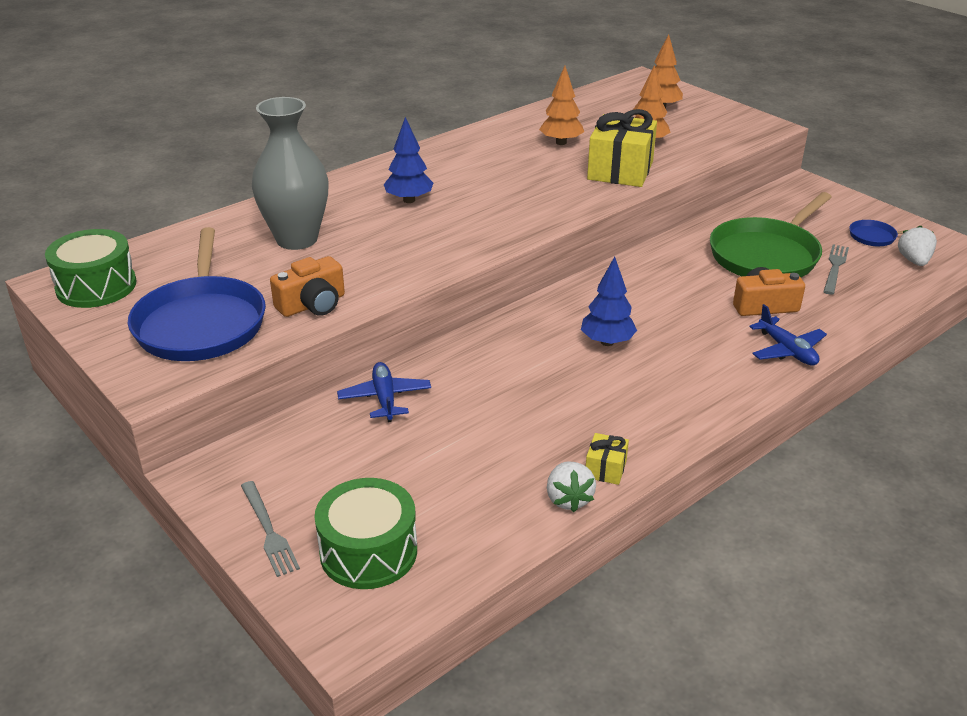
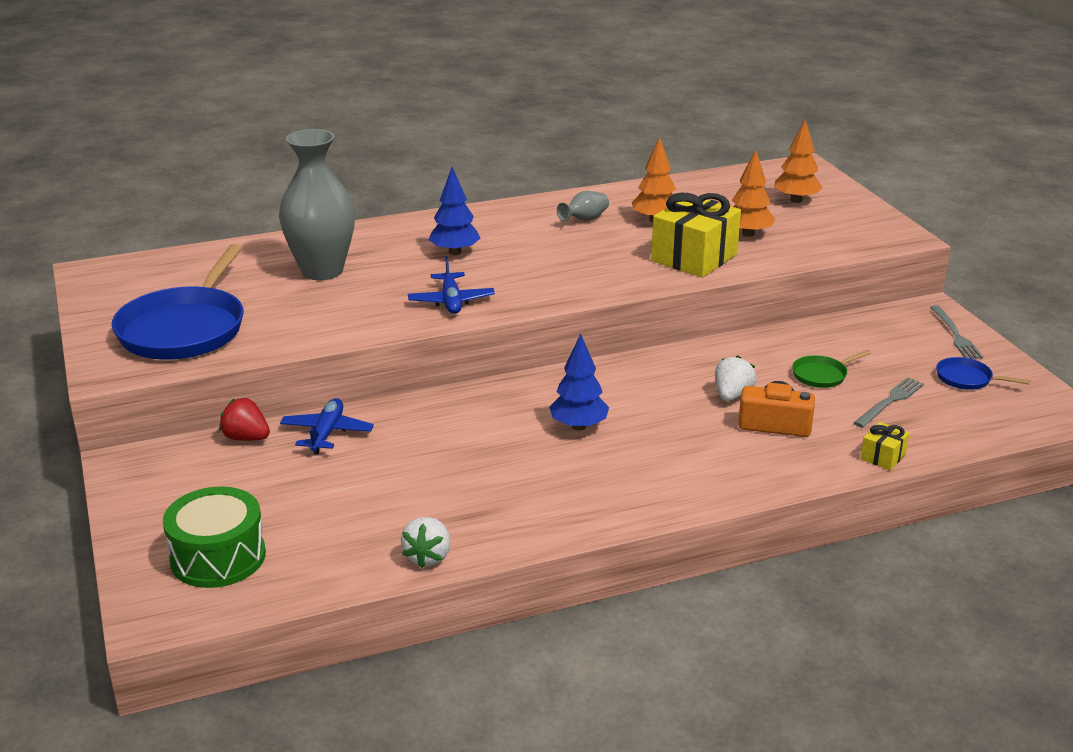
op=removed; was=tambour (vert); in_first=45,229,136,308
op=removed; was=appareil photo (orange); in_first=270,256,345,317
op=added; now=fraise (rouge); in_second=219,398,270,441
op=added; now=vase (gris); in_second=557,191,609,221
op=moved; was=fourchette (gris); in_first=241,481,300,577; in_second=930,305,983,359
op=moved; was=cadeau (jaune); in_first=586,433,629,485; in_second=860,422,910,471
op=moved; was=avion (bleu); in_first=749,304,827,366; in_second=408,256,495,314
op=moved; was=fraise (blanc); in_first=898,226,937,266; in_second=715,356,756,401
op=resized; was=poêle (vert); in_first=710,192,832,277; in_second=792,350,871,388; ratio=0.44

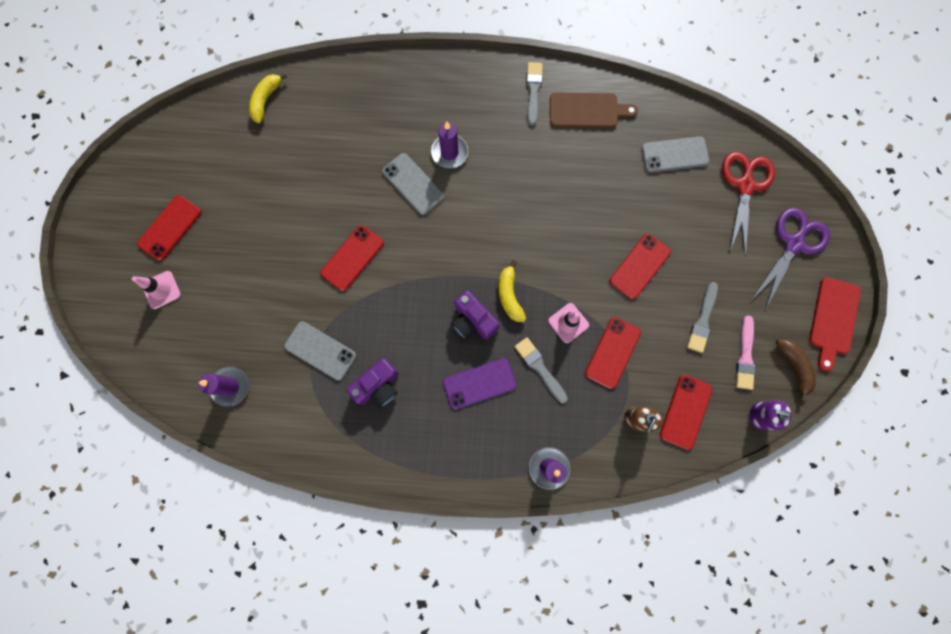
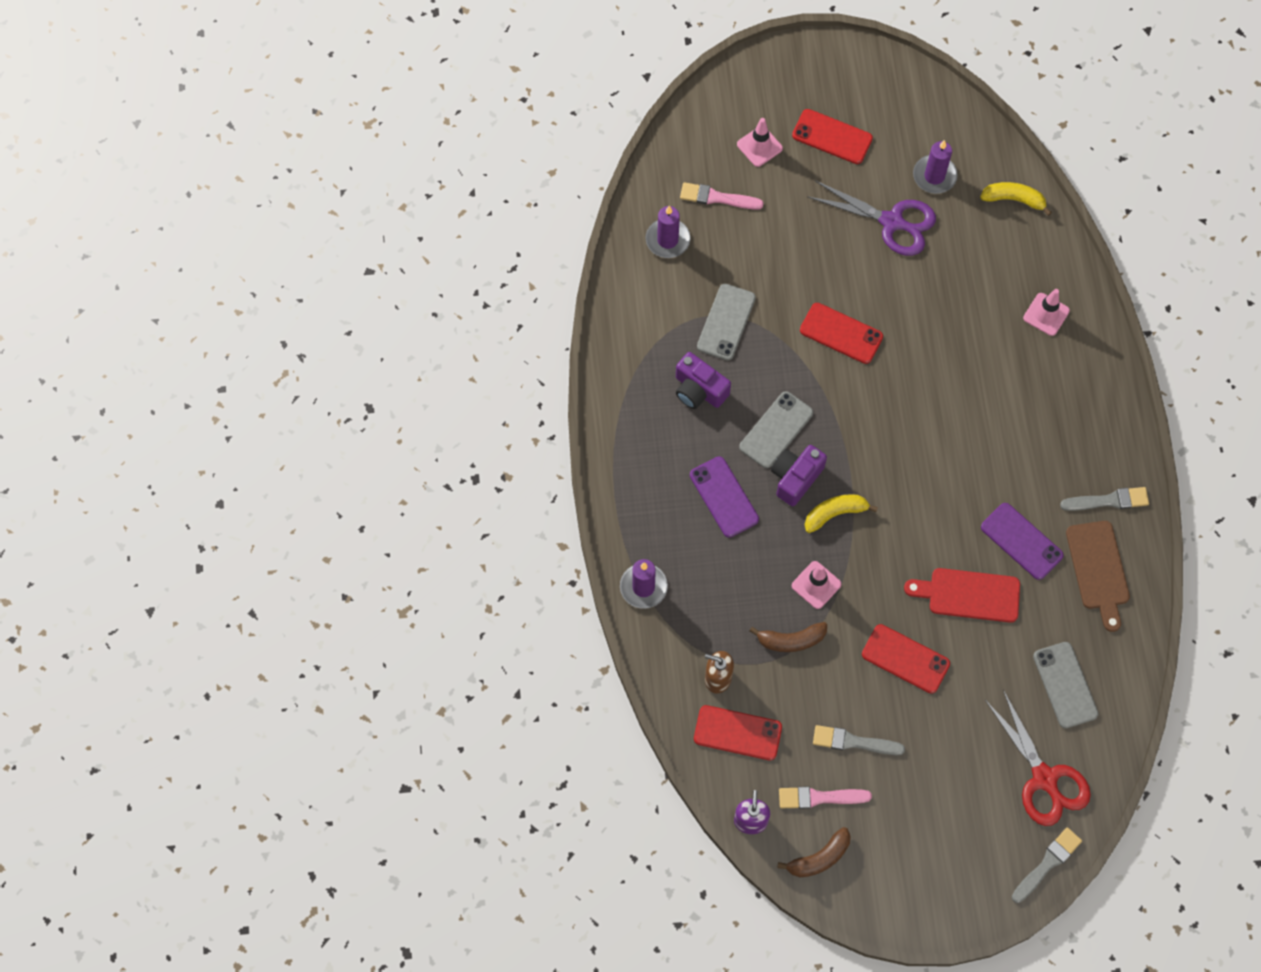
op=added; now=pinceau (rose); in_second=680,182,763,210
op=added; now=téléphone (violet); in_second=981,503,1064,580
op=added; now=cône de chantier (rose); in_second=1023,289,1070,336
op=moved; was=téléphone (gris); in_first=382,153,444,215; in_second=739,391,813,468
op=moved; was=bougie (violet); in_first=431,121,468,168; in_second=913,140,958,194
op=moved; was=pinceau (gris); in_first=515,337,568,403; in_second=1012,827,1082,903
op=moved; was=ciseaux (violet); in_first=752,208,830,309; in_second=807,181,936,256
op=moved; was=planche à découper (rouge); in_first=809,277,861,371; in_second=904,568,1020,623
op=replaced; was=téléphone (rouge); now=banane (marron); in_first=585,317,641,389; in_second=749,622,827,652
op=turned; was=ciseaux (rouge); in_first=722,152,775,257; in_second=985,690,1091,826; clockwise=60

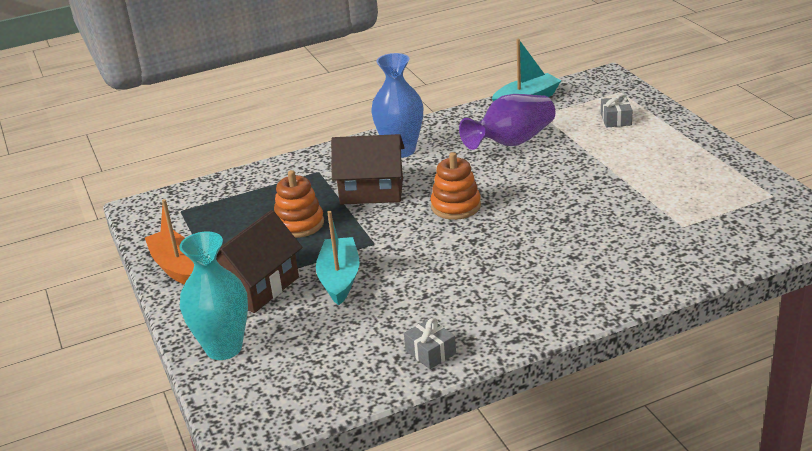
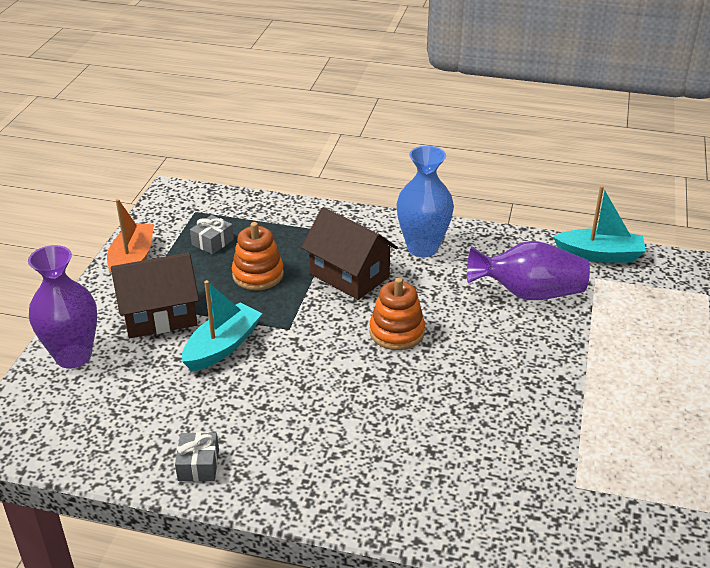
op=moved; was=cadeau (gris); in_first=601,94,633,128; in_second=190,215,234,255
op=recoloured; was=vase (turquoise); now=vase (violet); in_first=179,232,248,360; in_second=28,245,97,369

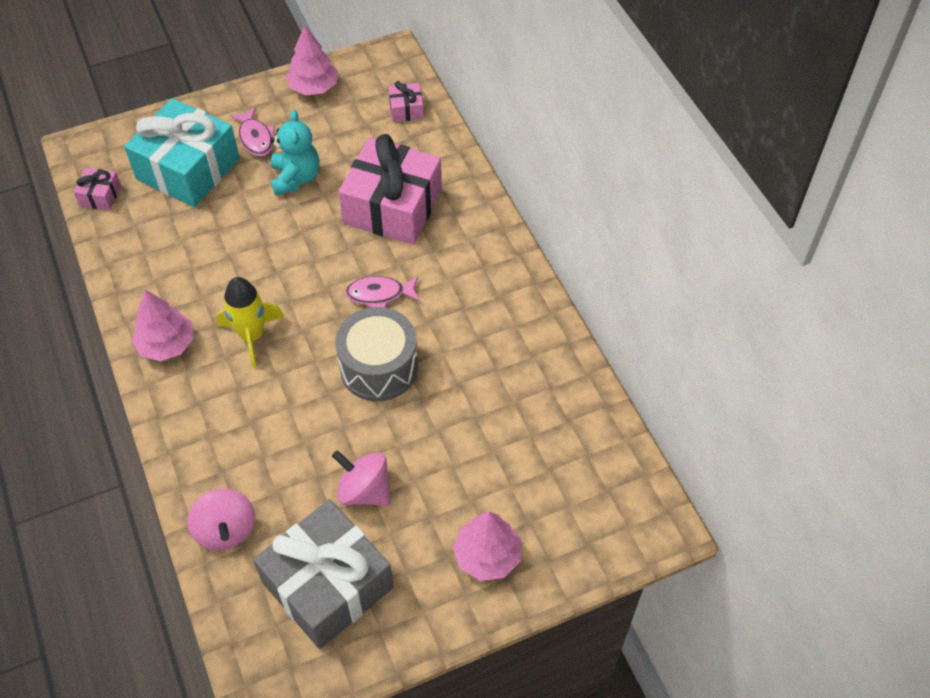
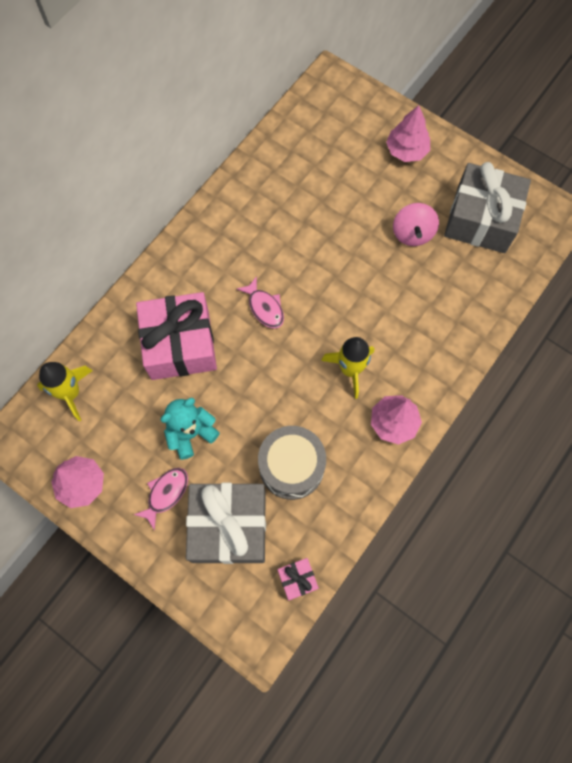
op=removed; was=toupie (rose); in_first=187,489,255,550
op=moved; was=tambour (gris); in_first=335,307,418,401; in_second=258,426,326,500
op=replaced; was=cadeau (rose); now=fusée (jaune); in_first=389,81,424,122; in_second=37,362,93,421
op=recoloured; was=cadeau (turquoise); now=cadeau (gris); in_first=124,98,240,207; in_second=186,483,266,564

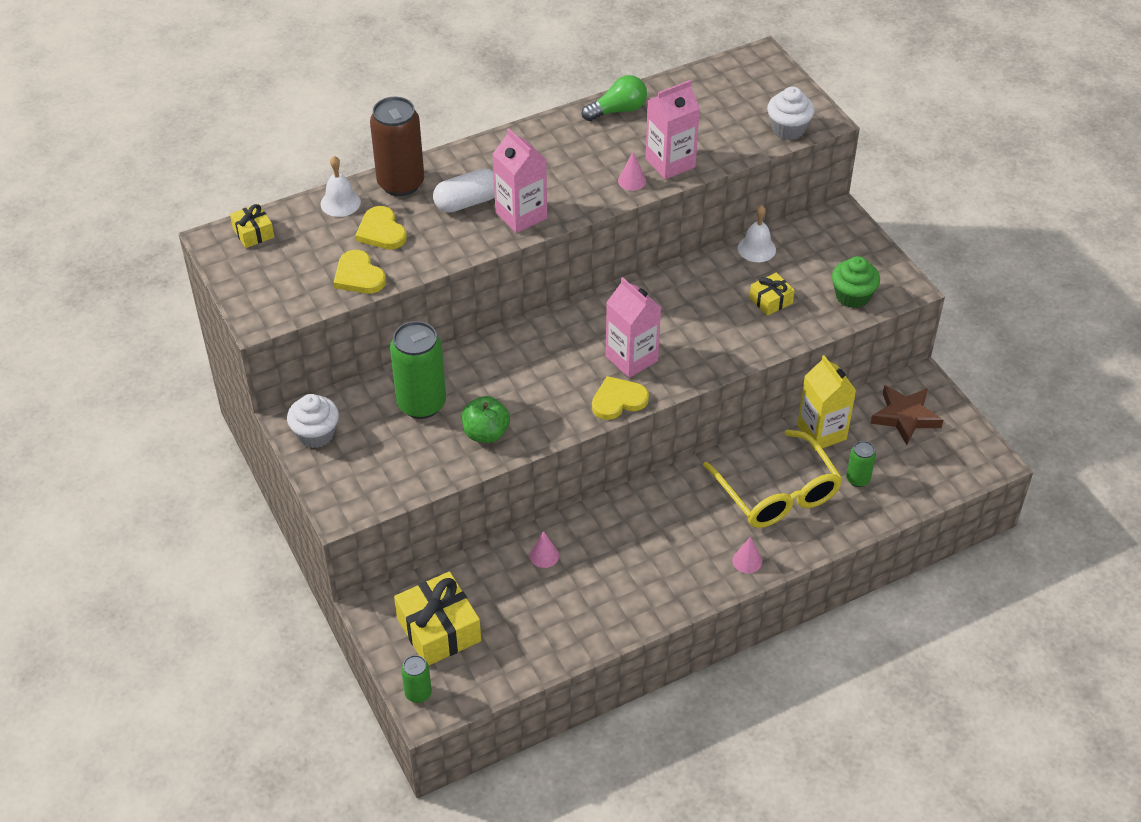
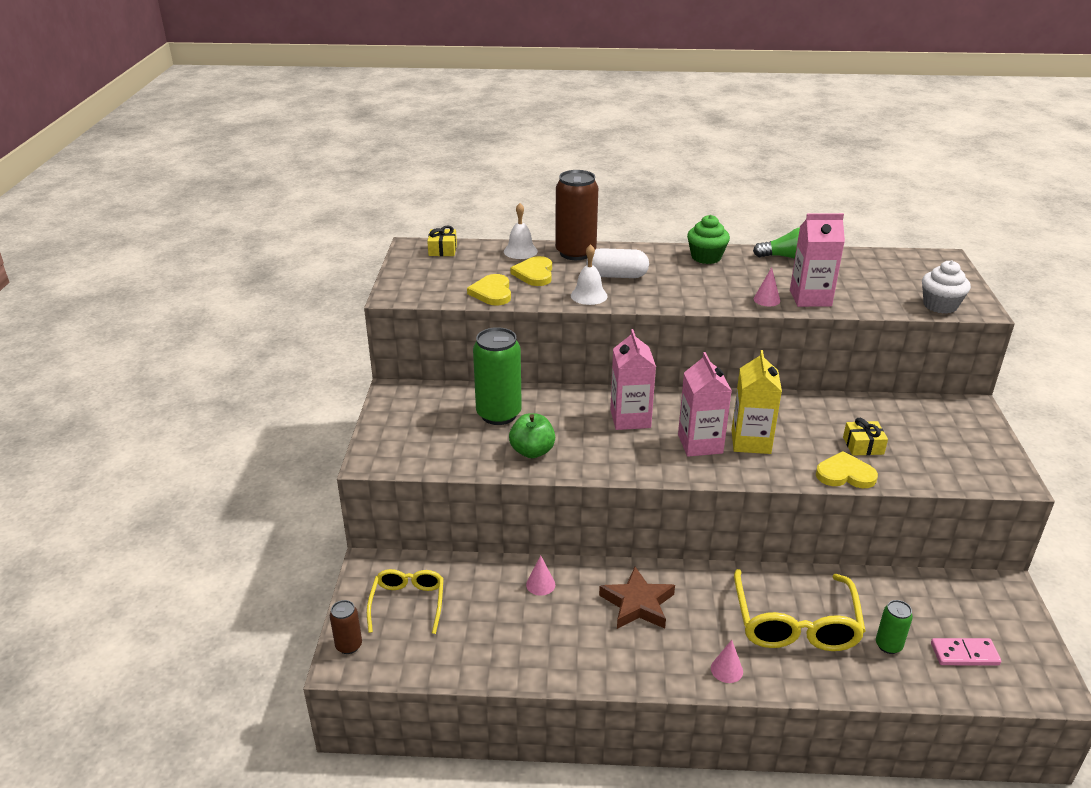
op=removed; was=muffin (blanc); in_first=287,394,339,448
op=added; now=domino (rose); in_second=931,638,1001,665
op=moved; was=brique de lait (rose); in_first=493,128,547,233; in_second=610,329,656,430
op=moved; was=cœur (jaune); in_first=592,376,649,420; in_second=816,451,878,488
op=moved; was=cloche (blanc); in_first=738,205,776,262; in_second=571,244,607,305
op=moved; was=brique de lait (jaune); in_first=797,355,856,451; in_second=732,350,782,454
op=moved; was=muffin (vert); in_first=832,256,880,308; in_second=687,215,730,264
op=moved; was=étoile (marron); in_first=870,385,943,445; in_second=599,567,675,629
op=replaced; was=cadeau (jaune); now=lunettes (jaune); in_first=394,571,481,665; in_second=367,569,444,634
op=recoloured; was=canette (vert); now=canette (marron); in_first=401,655,432,703; in_second=330,600,362,654

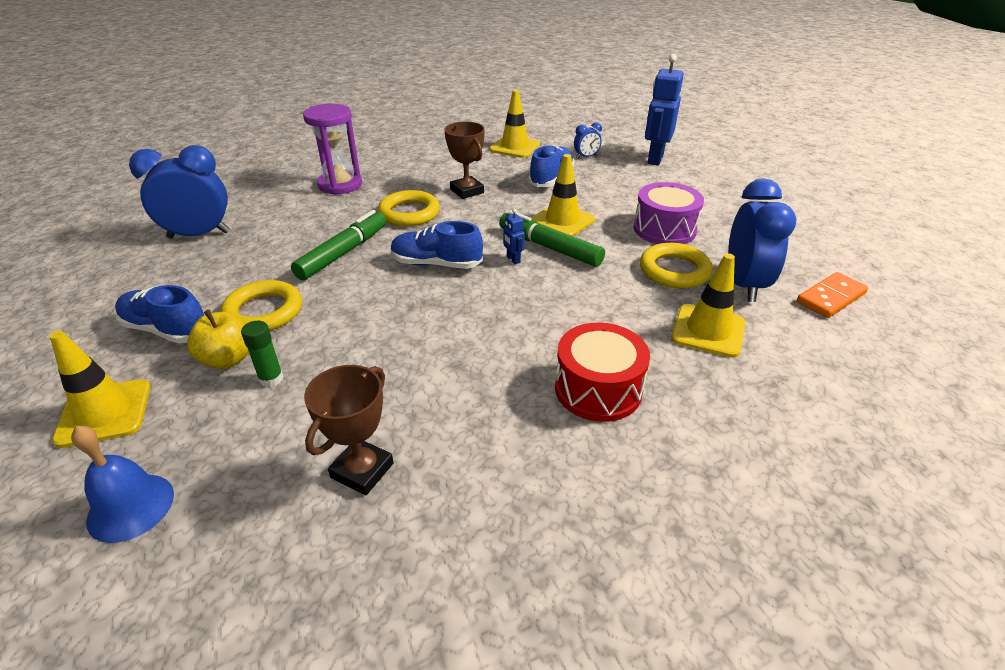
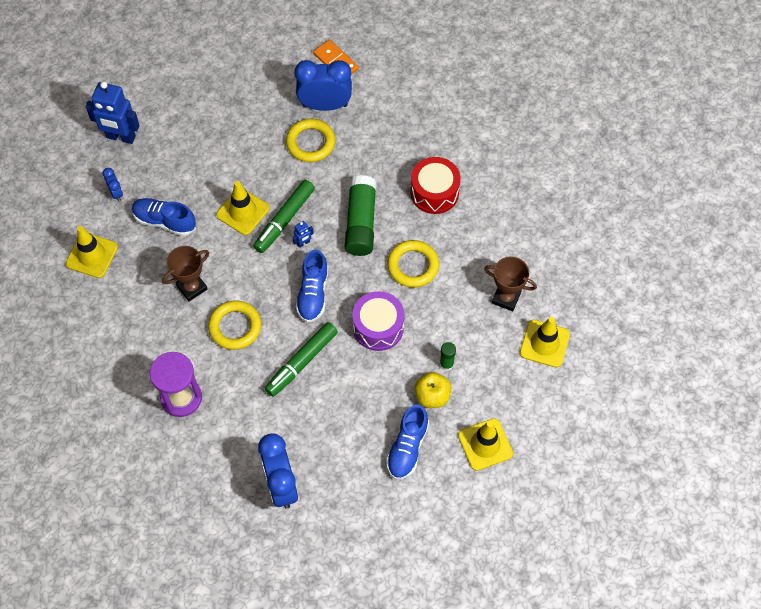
op=removed; was=cloche (bleu); in_first=71,426,174,543
op=added; now=bâton de colle (vert); in_second=345,175,377,256
op=moved; was=anneau (jaune); in_first=220,280,302,331; in_second=387,240,439,287
op=moved; was=tambour (violet); in_first=633,182,704,244; in_second=352,291,404,351
op=moved; was=cône de chantier (jaune); in_first=671,253,746,358; in_second=520,317,570,368
op=turned; was=feutre (vert); in_first=291,210,386,280; in_second=265,322,338,397; clockwise=-75

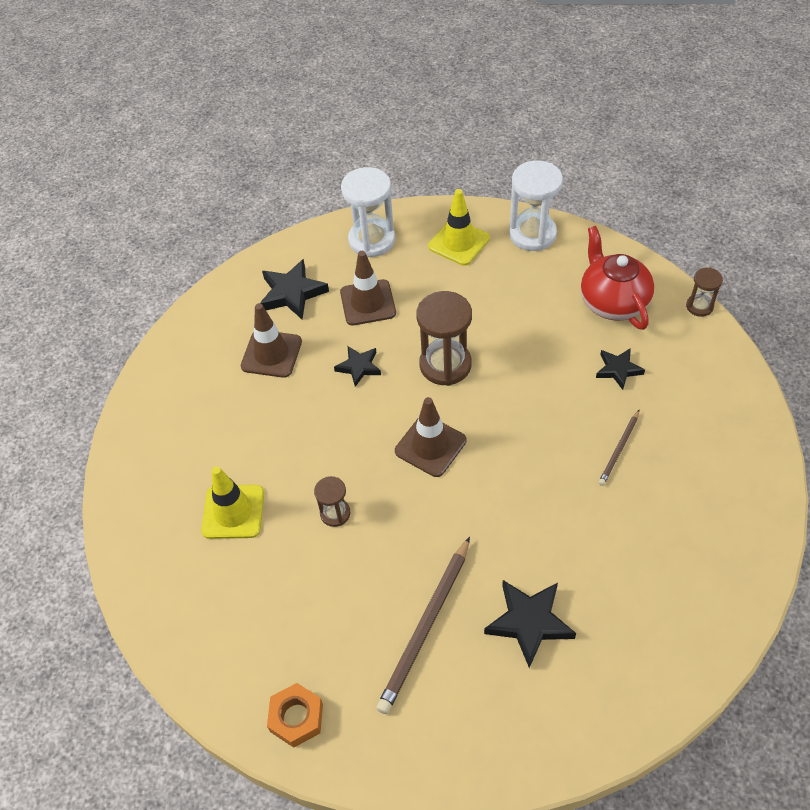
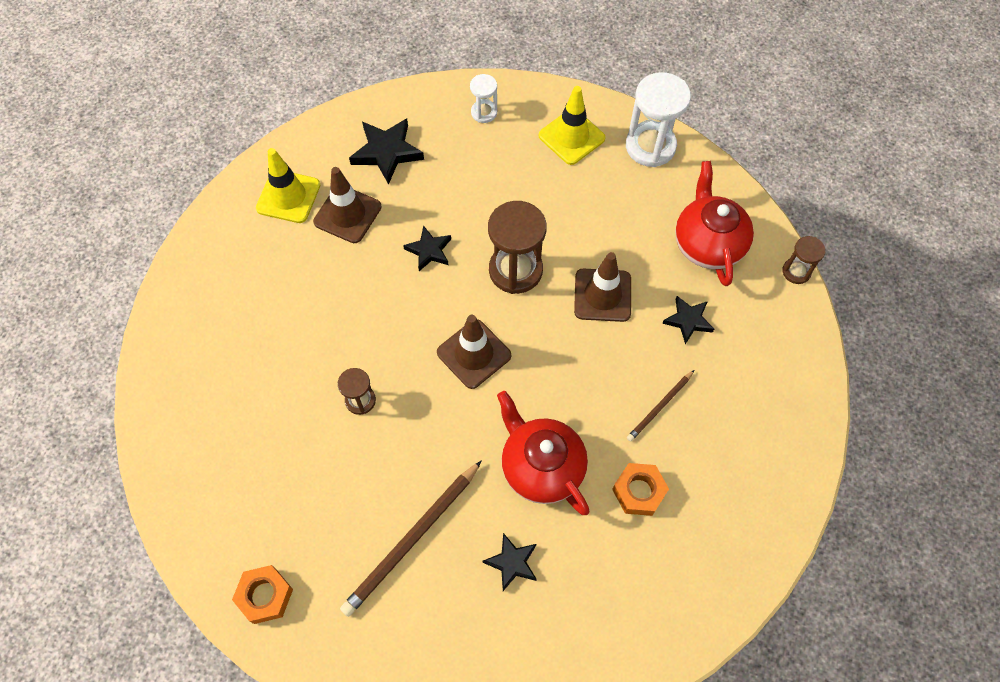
op=added; now=théière (rouge); in_second=497,391,589,515
op=added; now=écrou (orange); in_second=612,463,669,516
op=moved; was=cône de chantier (jaune); in_first=201,466,264,539; in_second=256,148,320,223
op=moved; was=cône de chantier (marron); in_first=340,251,396,326; in_second=574,252,631,322
op=resized; was=sablier (blanc); in_first=341,167,395,257; in_second=470,74,497,123; ratio=0.53
op=resized; was=étoile (noir); in_first=484,580,576,668; in_second=483,533,537,591; ratio=0.63

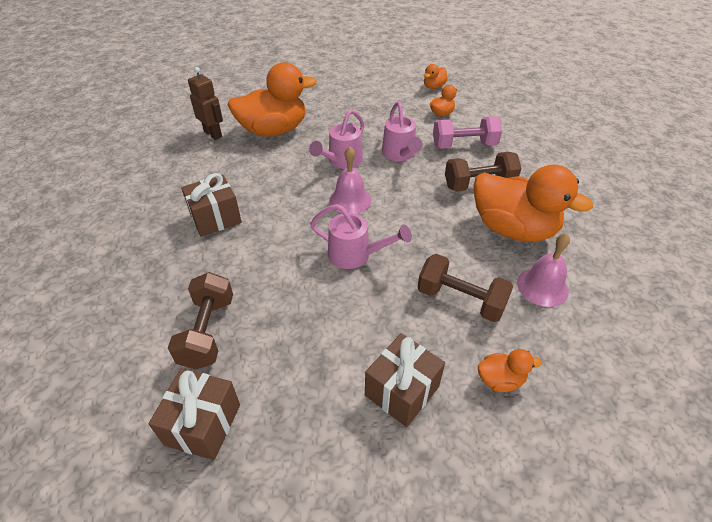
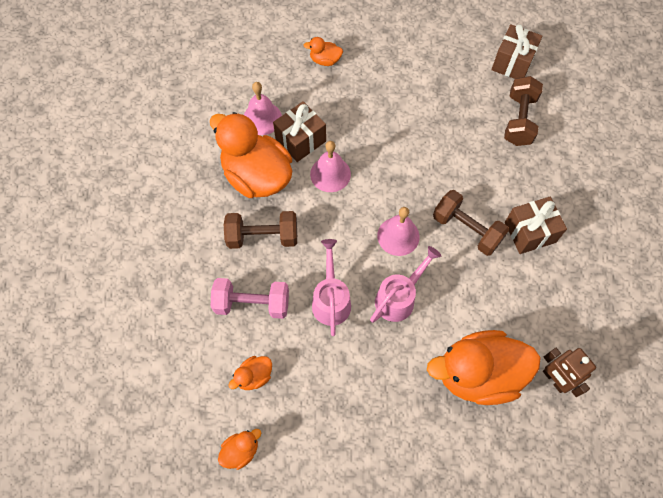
op=removed; was=arrosoir (rose); in_first=310,204,412,269
op=added; now=cloche (rose); in_second=310,141,351,192
op=moved; was=cadeau (marron); in_first=365,333,445,427; in_second=273,101,326,162
op=moved; was=haltère (marron); in_first=417,254,513,322; in_second=433,190,509,256

